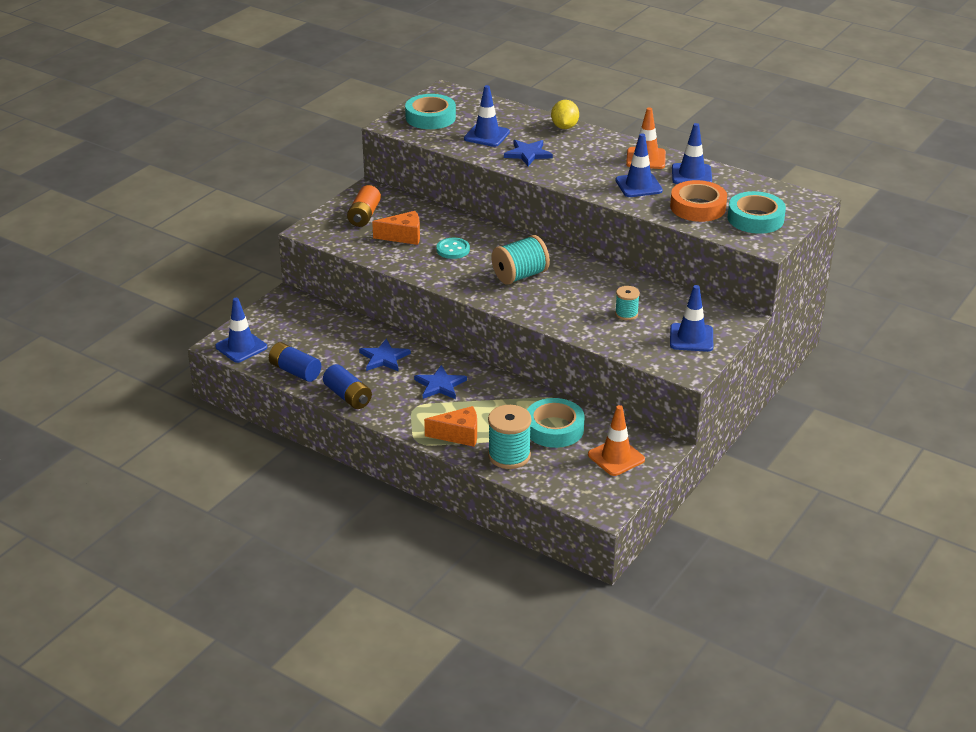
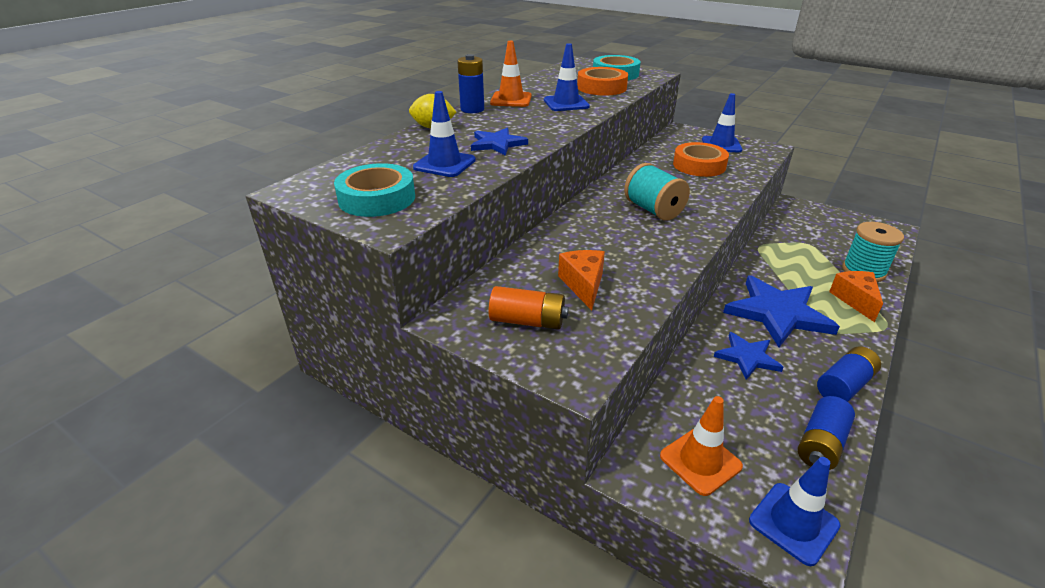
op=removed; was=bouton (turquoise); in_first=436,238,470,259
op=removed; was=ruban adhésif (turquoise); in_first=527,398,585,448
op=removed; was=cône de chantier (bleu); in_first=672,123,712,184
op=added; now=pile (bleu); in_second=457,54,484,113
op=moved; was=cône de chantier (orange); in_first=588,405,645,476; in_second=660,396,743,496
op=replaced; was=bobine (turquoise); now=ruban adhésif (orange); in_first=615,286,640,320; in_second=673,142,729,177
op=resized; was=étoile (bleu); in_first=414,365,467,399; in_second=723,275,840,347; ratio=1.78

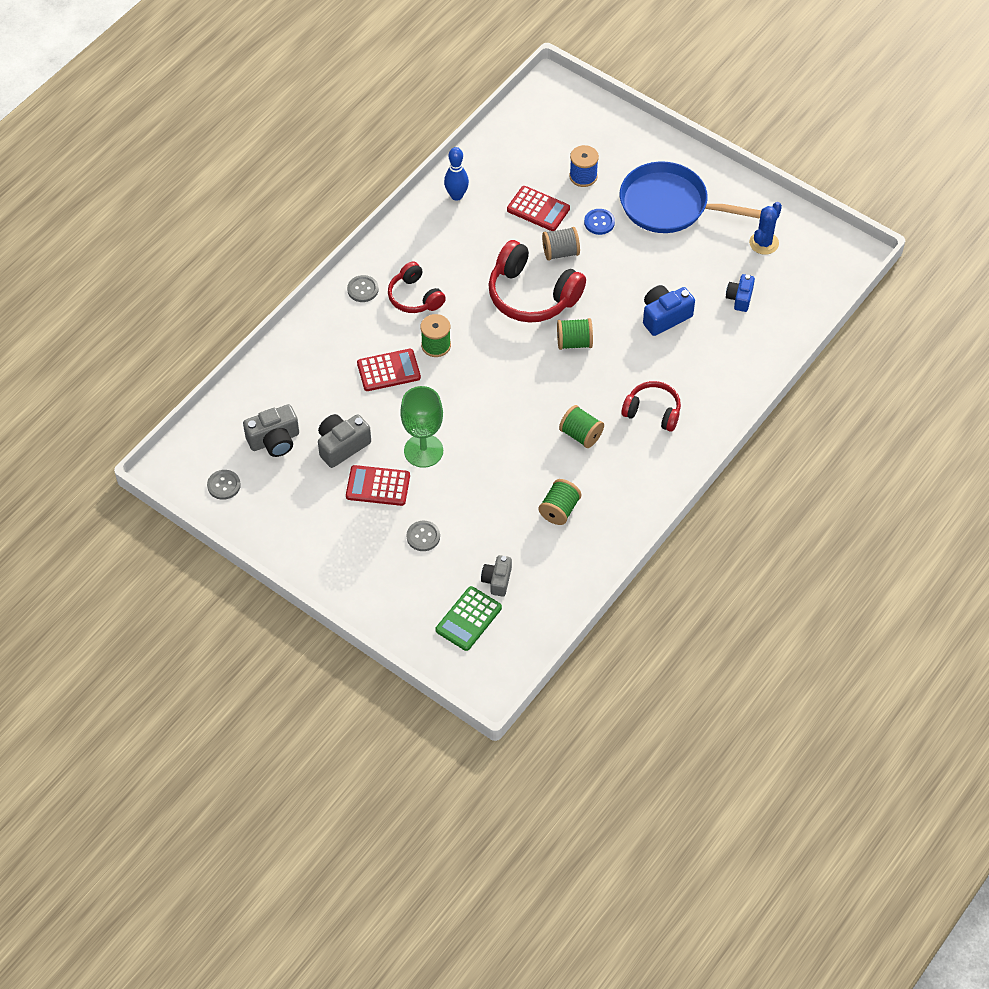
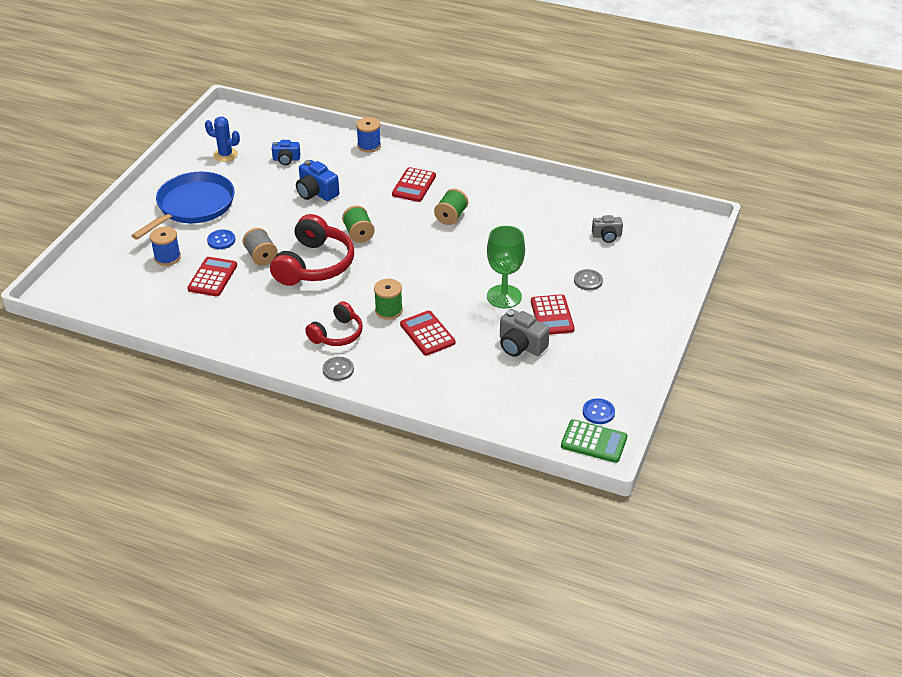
op=removed; was=appareil photo (gris); in_first=243,404,299,457
op=removed; was=quille (bleu); in_first=444,147,469,201
op=removed; was=bobine (vert); in_first=539,479,581,525
op=added; now=bobine (bleu); in_second=356,117,381,152
op=moved; was=calculatrice (vert); in_first=436,586,502,651; in_second=561,419,628,463
op=replaced; was=casque audio (rouge); now=calculatrice (rouge); in_first=621,381,681,432; in_second=392,167,436,202
op=recoloured; was=bouton (gris); now=bouton (bleu); in_first=207,470,241,500; in_second=583,398,615,424
op=turned; was=poêle (bleu); in_first=620,161,761,233; in_second=131,172,235,240; clockwise=-150

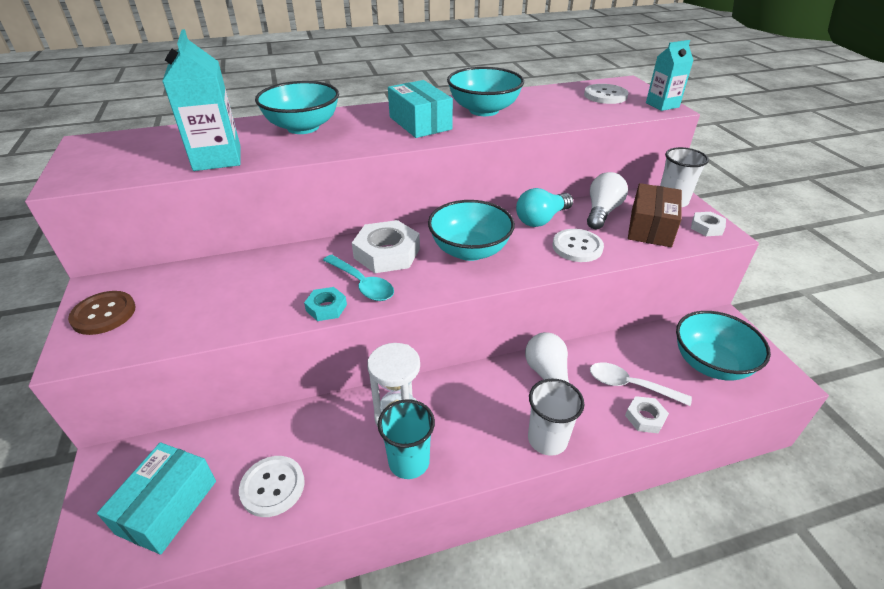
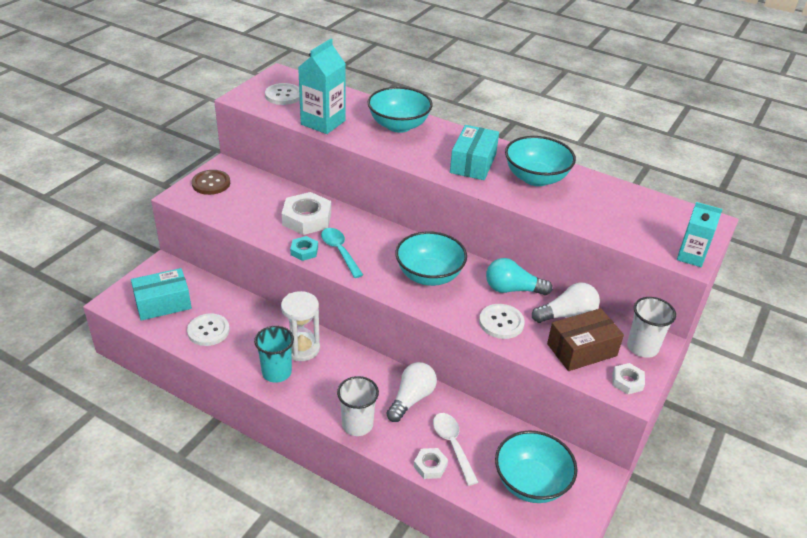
op=moved; was=écrou (blanc); in_first=352,220,420,273; in_second=282,192,331,235
op=moved; was=bouton (blanc); in_first=584,84,629,104; in_second=265,83,300,105
op=turned; was=cuillère (turquoise); in_first=323,255,394,301; in_second=321,228,363,278; clockwise=150

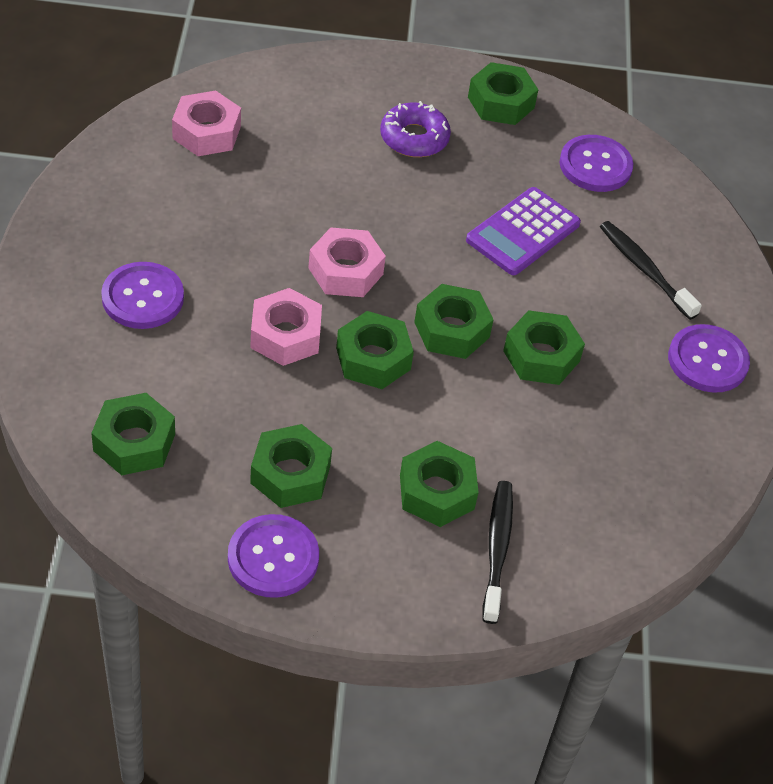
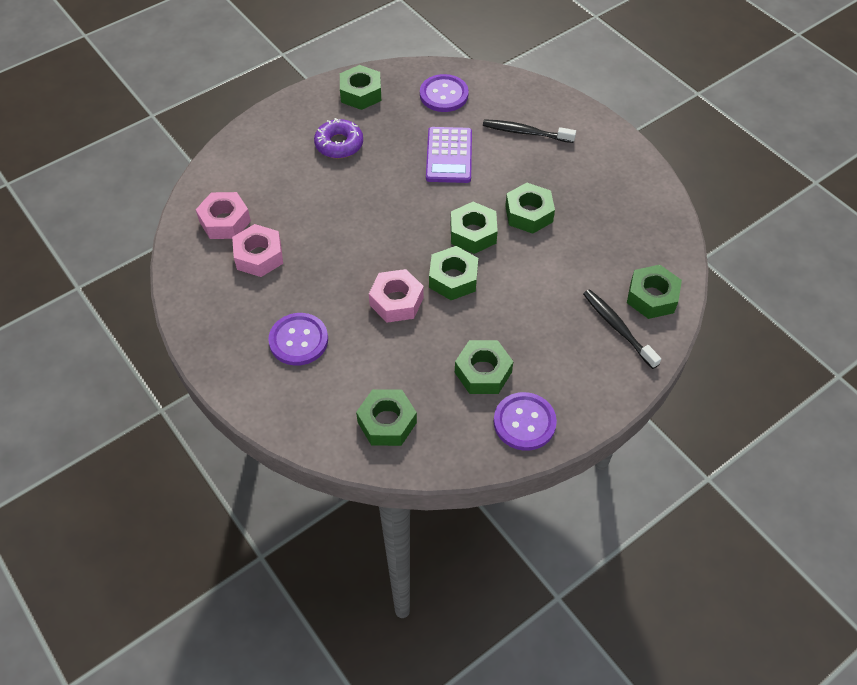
op=removed; was=bouton (violet); in_first=668,324,750,393
op=moved; was=écrou (rose); in_first=308,228,386,297; in_second=232,224,283,277
op=moved; was=écrou (vert); in_first=400,441,479,527; in_second=627,265,682,319

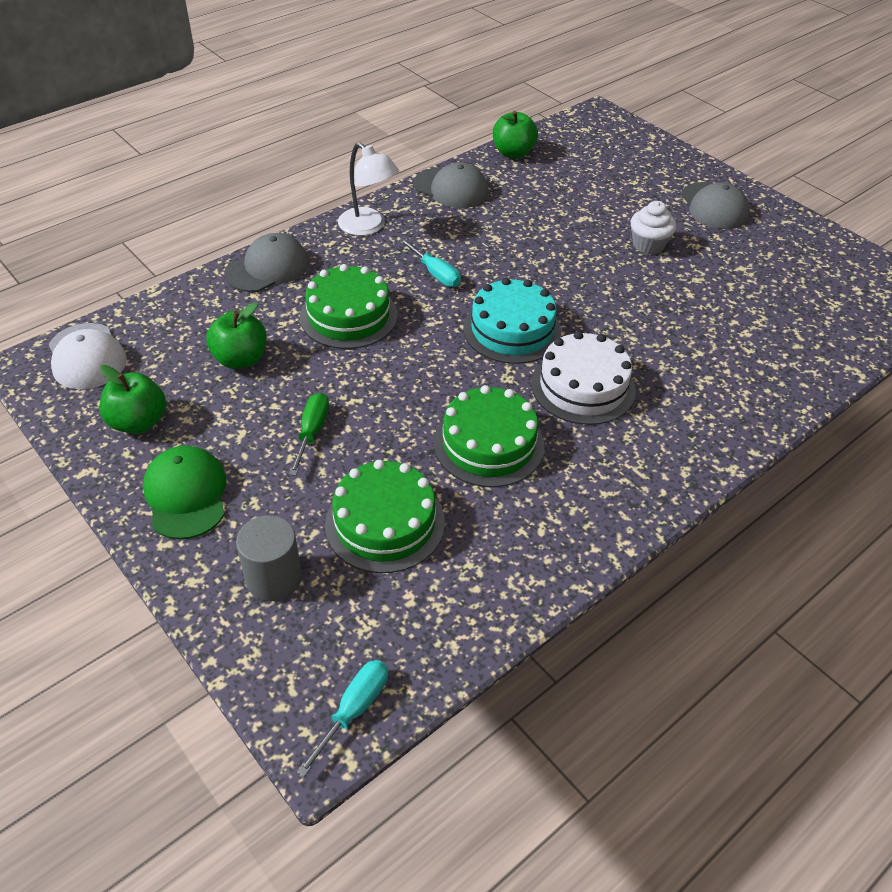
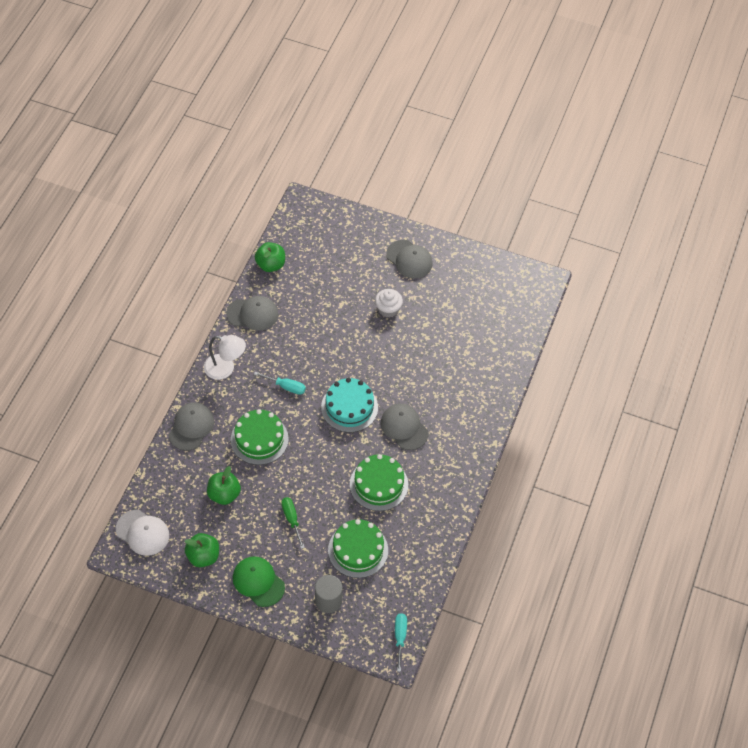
op=replaced; was=gâteau (blanc); now=casquette (gris); in_first=531,331,636,425; in_second=381,404,428,450

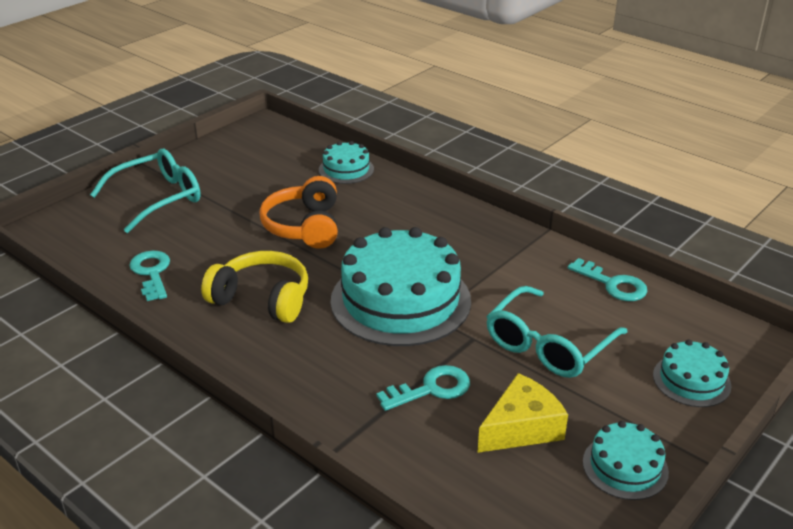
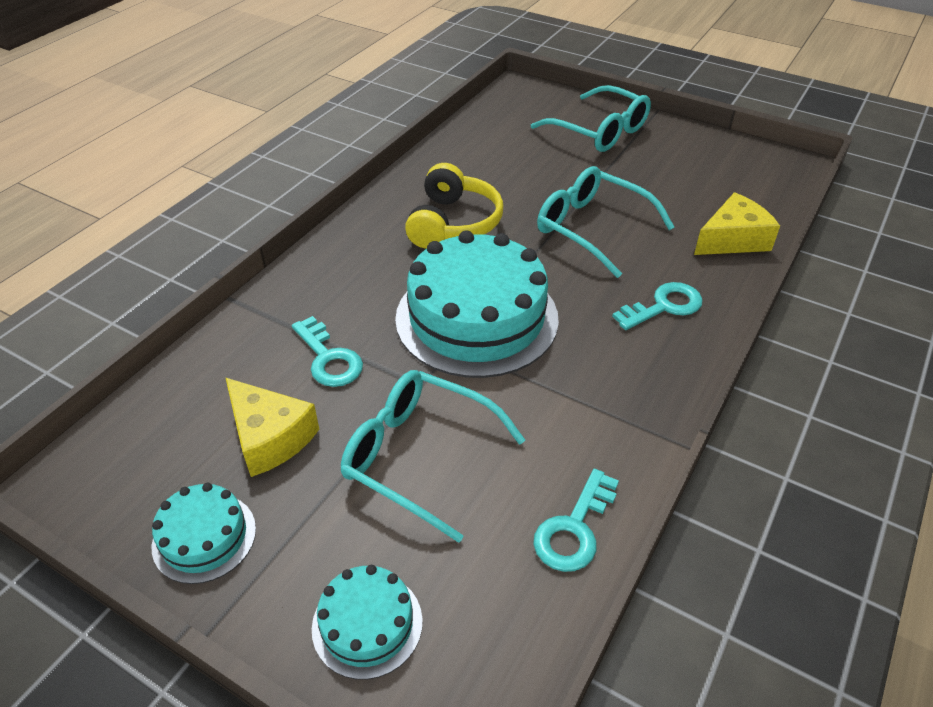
op=moved; was=clé (turquoise); in_first=129,251,170,301; in_second=612,282,703,330
op=replaced; was=casque audio (orange); now=lunettes (turquoise); in_first=259,176,338,249; in_second=537,166,674,278
op=replaced; was=gâteau (turquoise); now=fromage (jaune); in_first=319,141,374,184; in_second=694,192,780,255

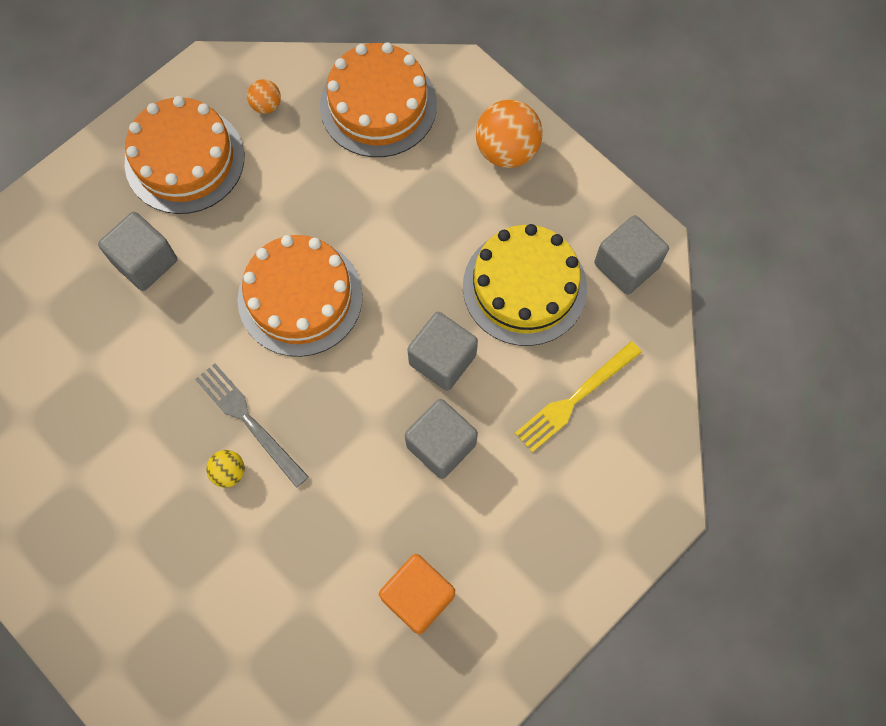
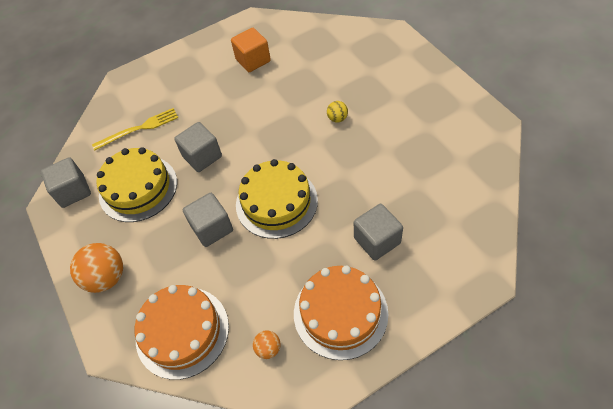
op=removed; was=fourchette (gris); in_first=195,363,309,488
op=moved; was=cube (gris); in_first=405,399,478,479; in_second=183,193,233,247
op=recoloured; was=gâteau (orange); now=gâteau (jaune); in_first=238,235,363,357; in_second=236,159,318,239

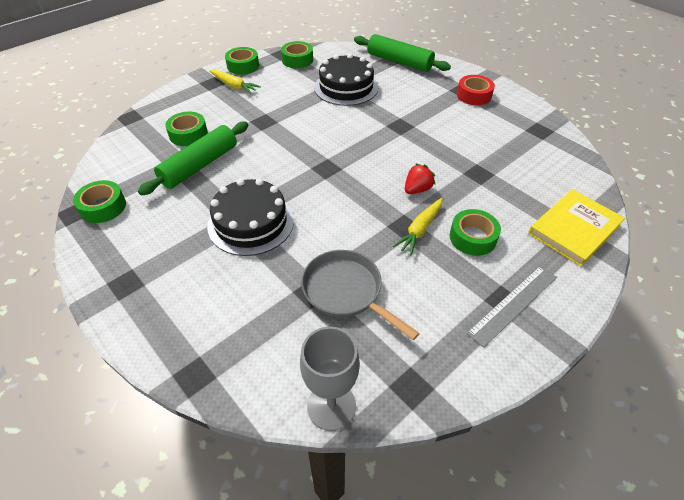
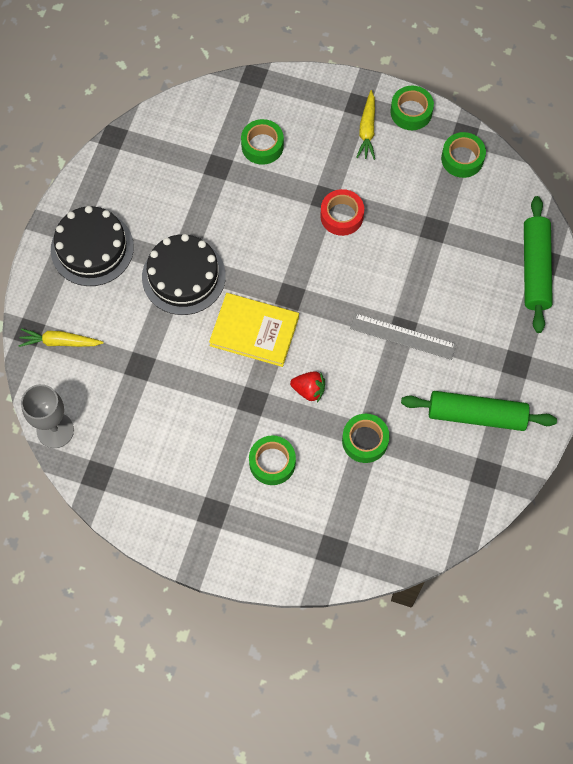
op=removed; was=poêle (gris); in_first=301,250,420,340
op=moved; was=ruban adhésif (vert); in_first=73,180,126,223; in_second=342,414,390,463
op=moved; was=rouleau à pâtisserie (vert); in_first=138,122,248,195; in_second=401,391,557,431
op=moved; was=gâteau (noir); in_first=314,53,378,106; in_second=51,206,134,286
op=moved; was=carotte (jaune); in_first=393,198,443,255; in_second=18,328,104,347
op=moved; was=ruban adhésif (rouge); in_first=457,75,495,105; in_second=320,189,364,236
op=moved; was=règle (gris); in_first=466,266,557,348; in_second=350,313,457,360
op=moved; was=livre (jaune); in_first=528,189,625,266; in_second=209,293,299,367

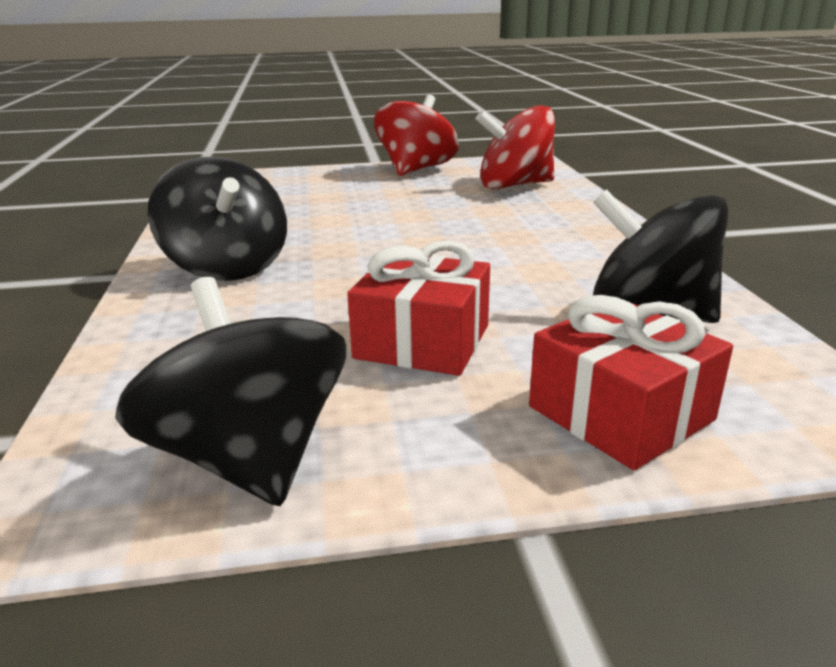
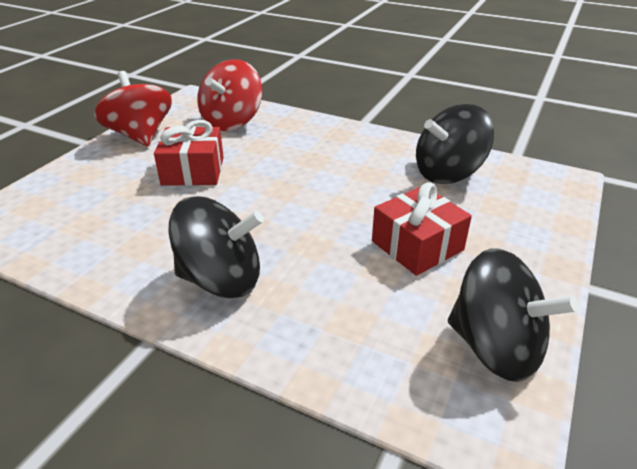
op=moved; was=cadeau (rouge); in_first=529,295,733,470; in_second=154,120,224,186
op=turned; was=toupie (noir); in_first=115,277,346,506; in_second=448,248,578,382; clockwise=-150

